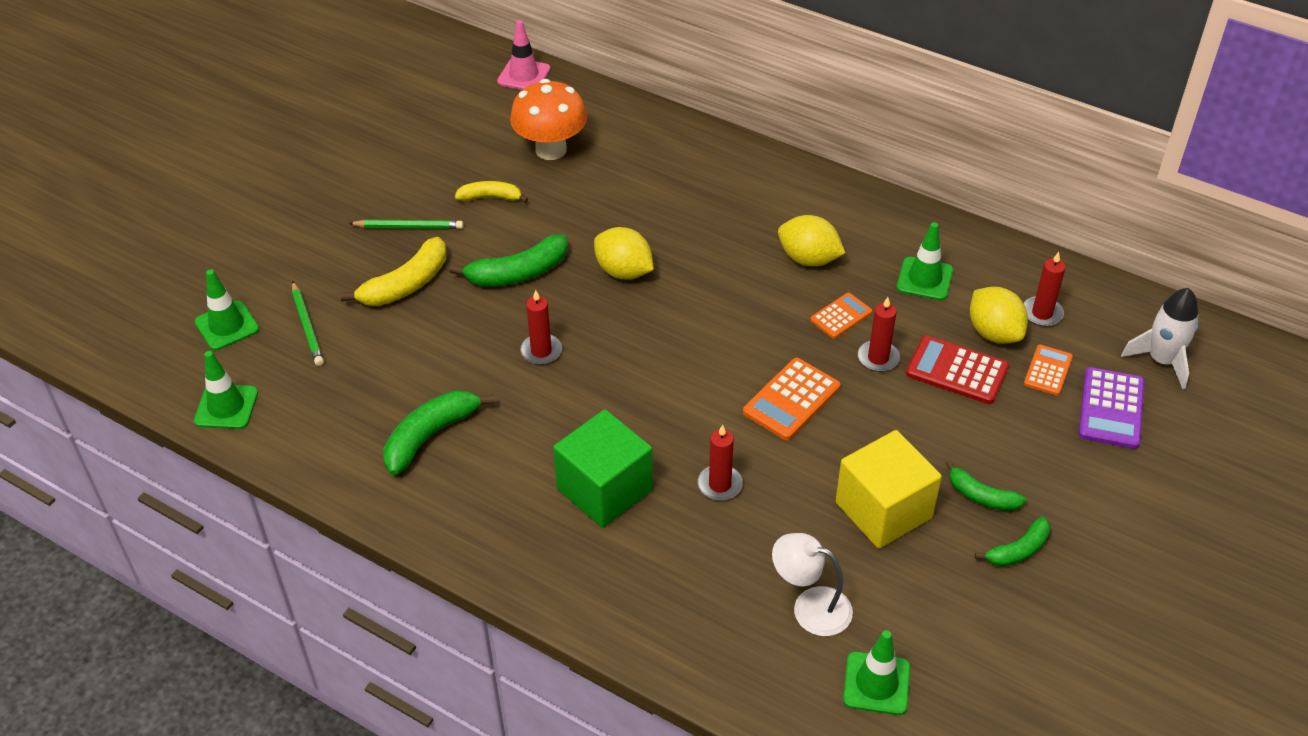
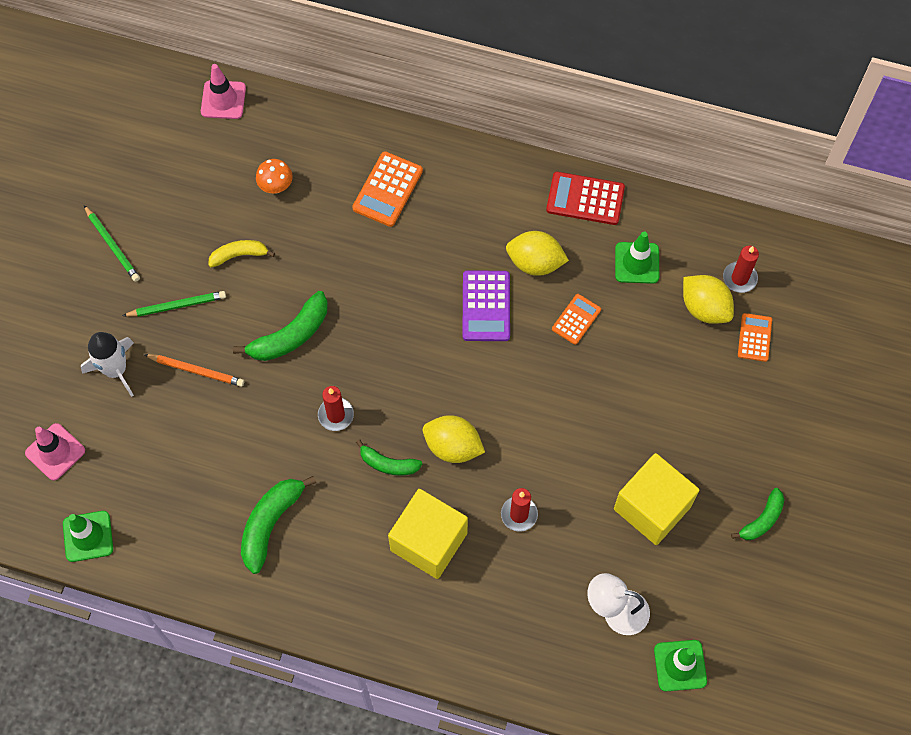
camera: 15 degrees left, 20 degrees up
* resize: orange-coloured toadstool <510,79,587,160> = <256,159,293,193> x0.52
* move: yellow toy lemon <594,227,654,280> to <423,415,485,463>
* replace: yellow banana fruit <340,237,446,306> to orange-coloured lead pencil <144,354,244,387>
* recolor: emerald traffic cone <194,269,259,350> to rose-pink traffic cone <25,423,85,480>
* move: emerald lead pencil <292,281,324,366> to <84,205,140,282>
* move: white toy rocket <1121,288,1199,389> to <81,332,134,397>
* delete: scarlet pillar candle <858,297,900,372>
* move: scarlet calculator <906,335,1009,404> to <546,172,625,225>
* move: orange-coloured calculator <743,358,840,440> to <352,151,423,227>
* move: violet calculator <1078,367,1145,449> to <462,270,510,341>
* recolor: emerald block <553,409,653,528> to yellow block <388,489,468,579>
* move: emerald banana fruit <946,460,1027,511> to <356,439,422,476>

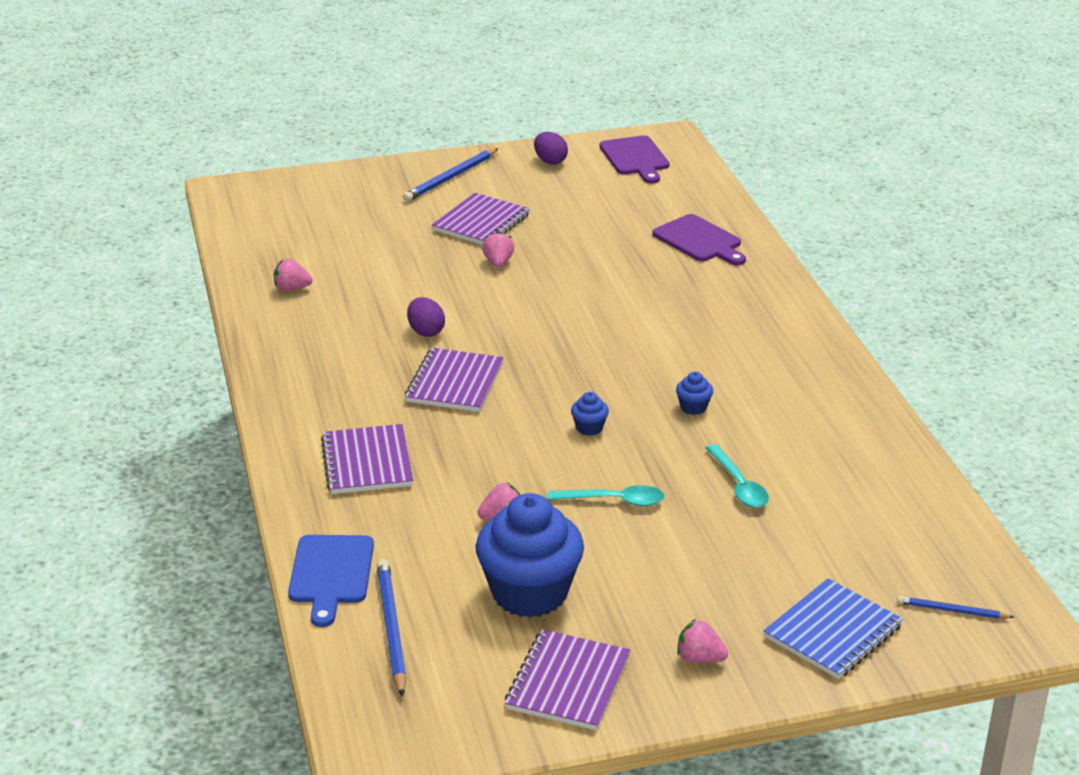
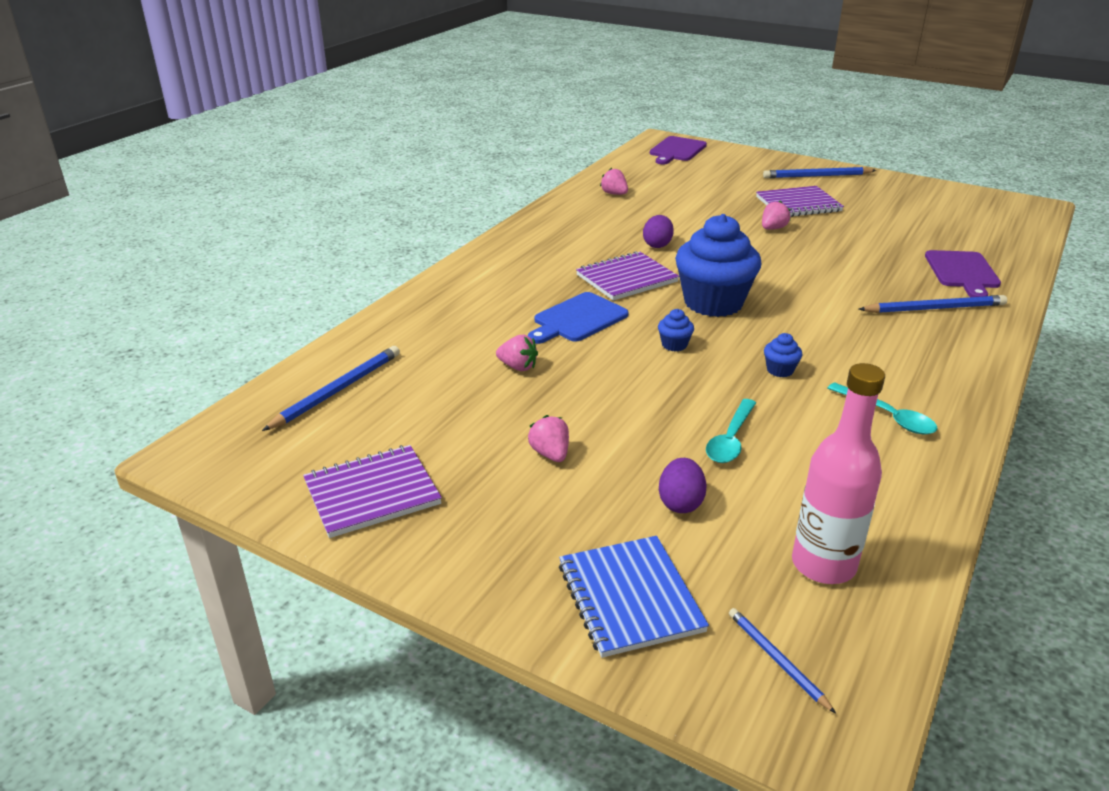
camera: 45 degrees right, 0 degrees up
* move: violet toy egg <534,132,568,164> to <659,458,707,513>
* move: violet chopping board <599,135,669,183> to <650,136,707,165>
* delete: violet notebook <321,424,413,494>
* move: aqua teaspoon <547,485,664,506> to <828,383,938,435>
* move: blue muffin <475,493,584,618> to <675,214,762,317>
* move: blue chopping board <288,535,374,627> to <528,292,629,344>
* rotate: blue notebook <763,578,903,679> = <559,536,709,658> 75 degrees clockwise
* move: rose-pink toy strawberry <677,619,728,663> to <528,415,569,462>
* insert: blue lead pencil <858,295,1007,313>
* insert: rose-pink flask <792,363,885,584>

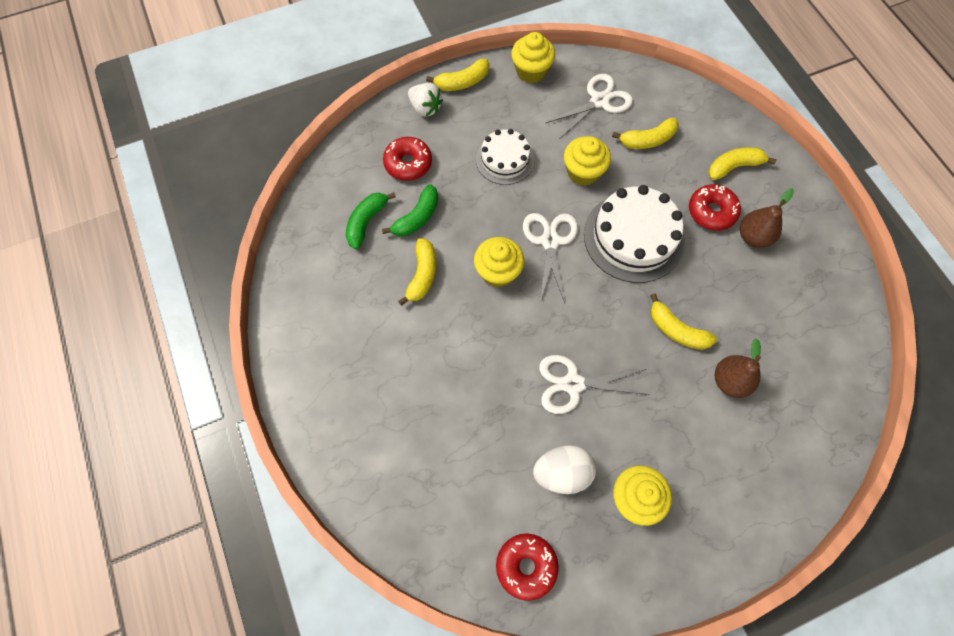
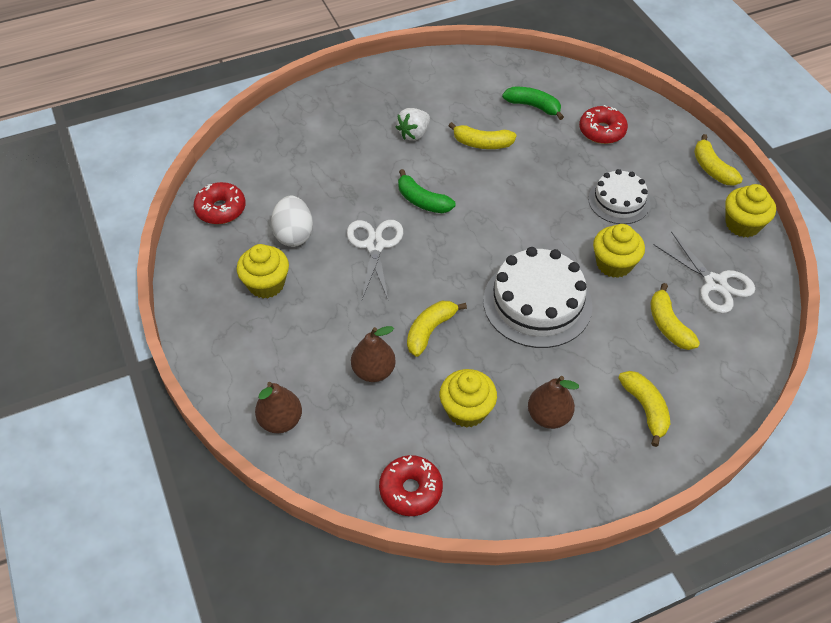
camera: 90 degrees right, 15 degrees down
* move: white toy strawberry <408,83,443,117> to <396,108,430,141>
* move: emerald banana fruit <382,184,438,236> to <398,169,456,213>
* move: scarlet donut <689,184,741,231> to <379,455,443,516>
* delete: white pair of scissors <523,213,578,303>
* move: yellow muffin <474,237,524,288> to <440,369,497,428>
* insert: russet pear fruit <255,382,302,433>

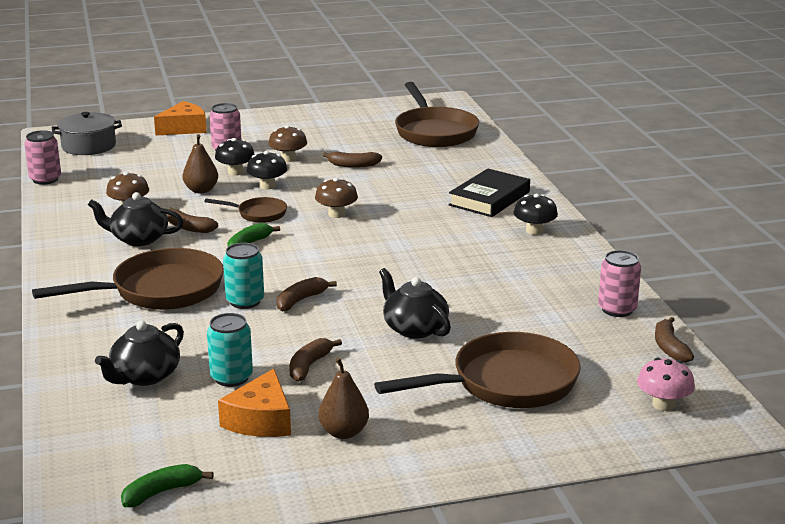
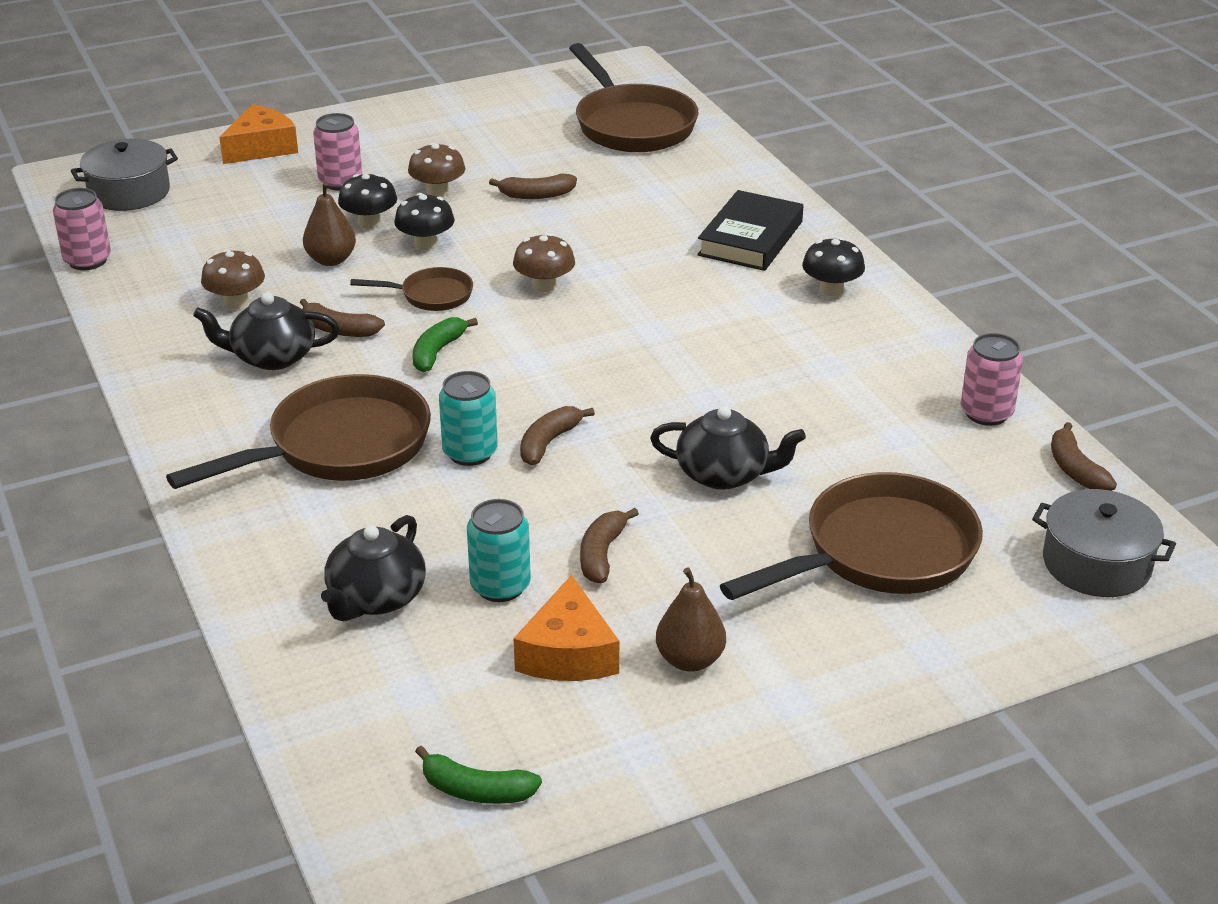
camera: 10 degrees left, 10 degrees up
* rotate: jet-black tea pot <379,268,451,339> = <650,406,806,490> 150 degrees clockwise
* replace: rose-pink toadstool <637,358,695,411> to grey pot <1032,489,1176,597>
* rotate: emerald banana fruit <121,464,214,507> = <415,745,542,804> 120 degrees counterclockwise

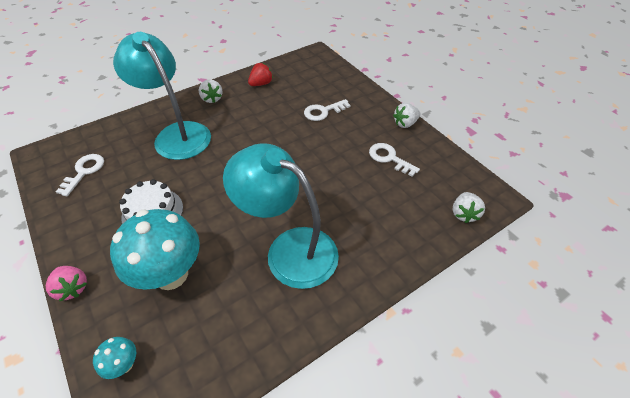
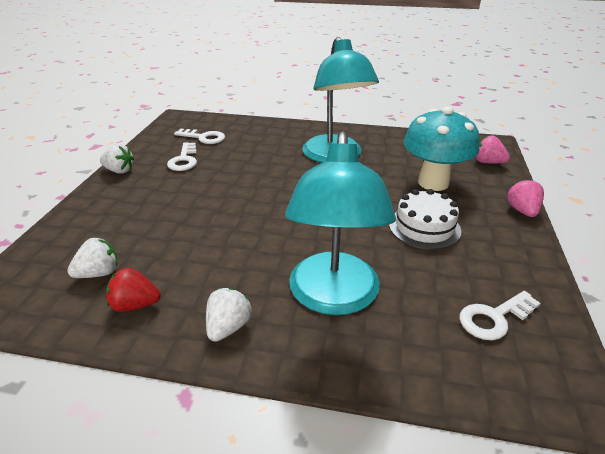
camera: 135 degrees left, 15 degrees down
* move: white door key <304,99,351,121> to <174,129,225,144>
* move: white toy strawberry <453,192,485,223> to <67,238,117,278>
* replace: aqua toadstool <93,337,136,379> to rose-pink toy strawberry <476,135,510,164>

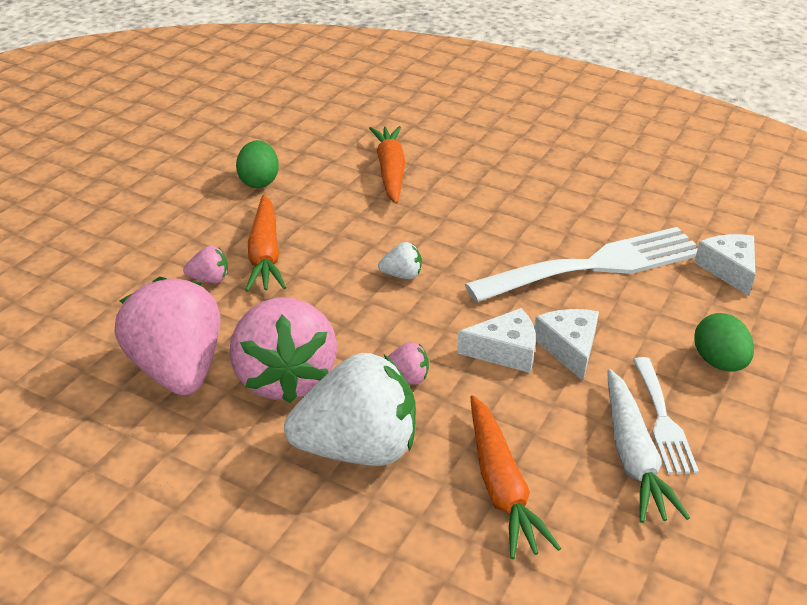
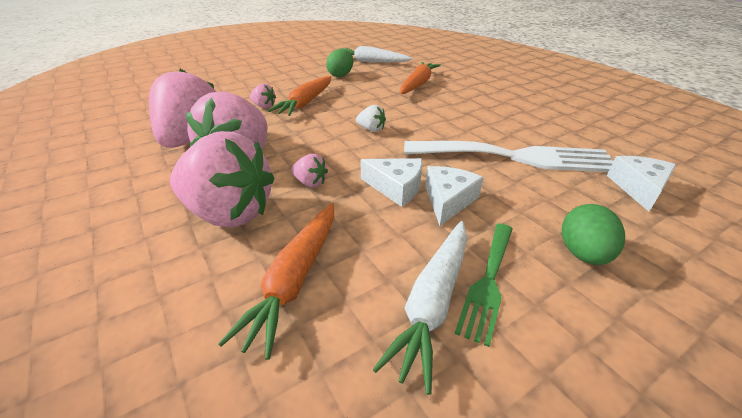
camera: 30 degrees right, 0 degrees up
* recolor: white toy strawberry <284,353,416,466> to rose-pink toy strawberry <170,131,275,227>
* recolor: white fork <633,357,699,474> to emerald fork <455,224,513,347>
* insert: white carrot <341,46,412,63>

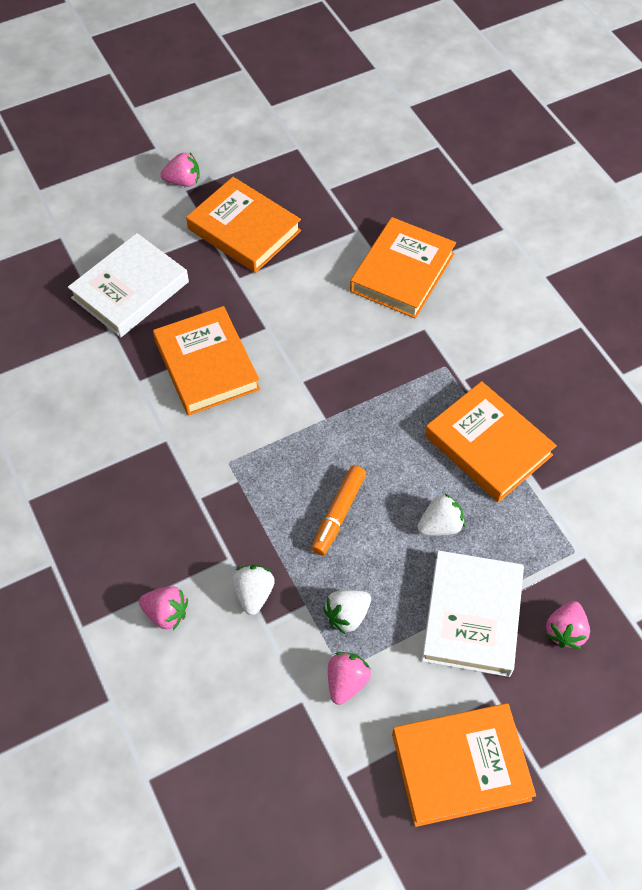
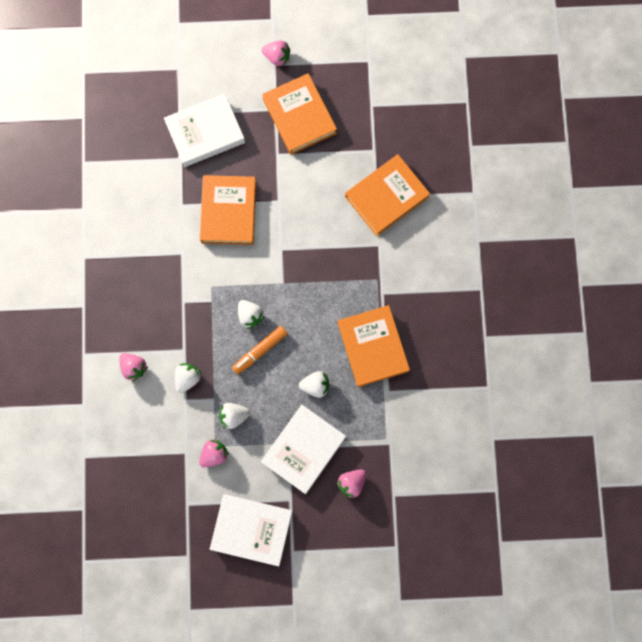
camera: 25 degrees right, 20 degrees up
* recolor: orange-coloured book <392,703,536,827> to white book <210,494,293,567>
* insert: white toy strawberry <238,300,265,329>

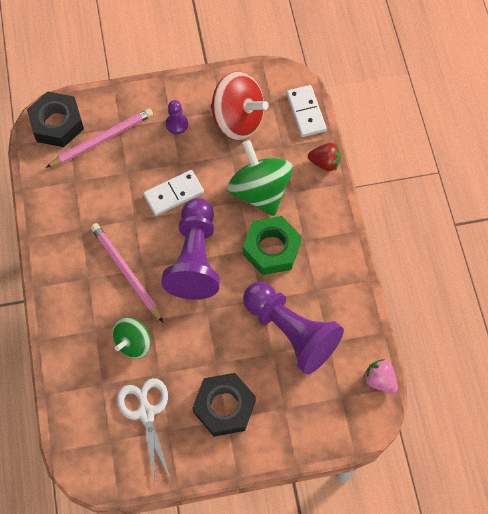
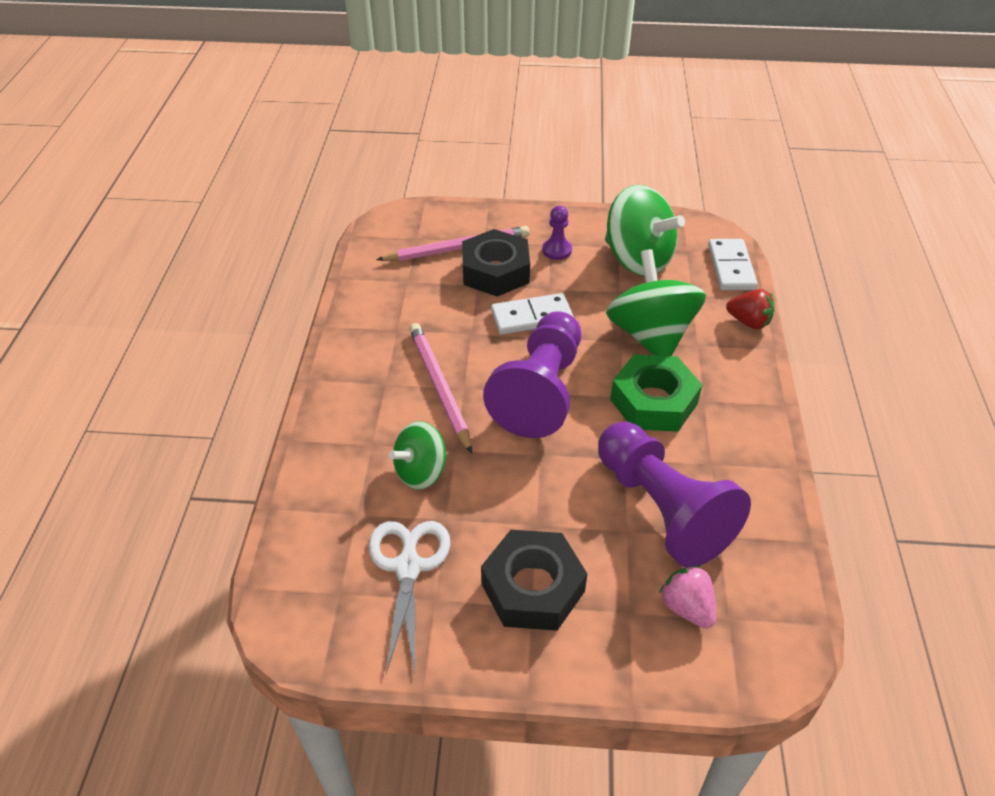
camera: 15 degrees right, 20 degrees down
* recolor: scarlet toy top <210,71,269,140> to emerald toy top <605,185,685,276>
* move: jet-black nut <27,91,84,147> to <462,229,530,297>
* move: rose-pink toy strawberry <363,359,398,393> to <659,565,716,628>

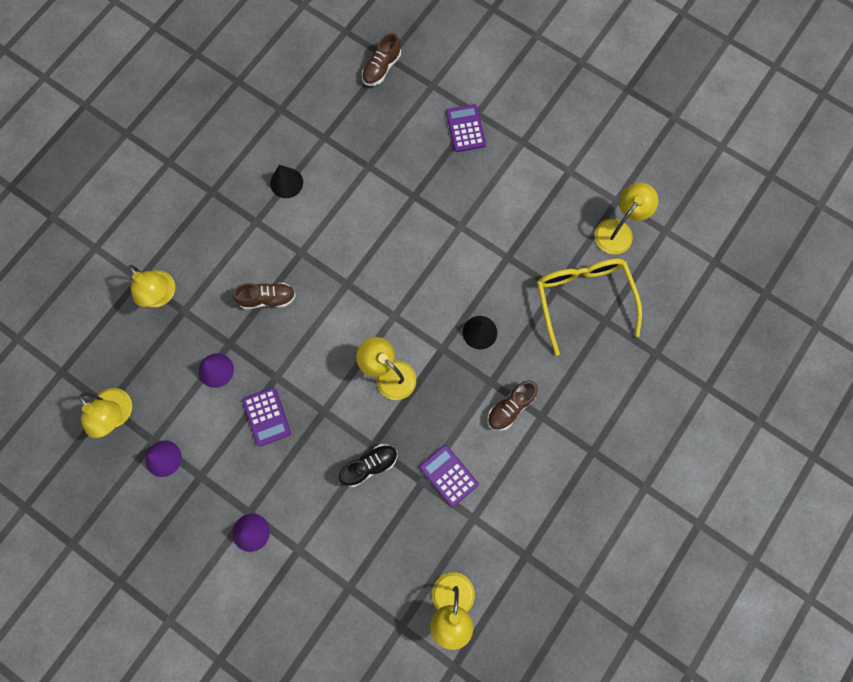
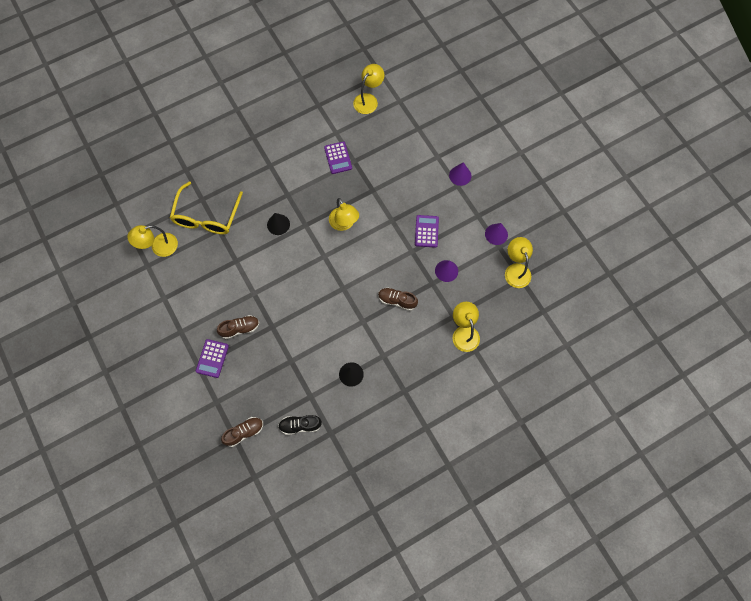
camera: 155 degrees left, 5 degrees down
* move: russet lace-up shoe <487,380,538,431> to <217,315,259,339>
* move: jet-black lace-up shoe <339,444,398,487> to <278,415,322,435>

